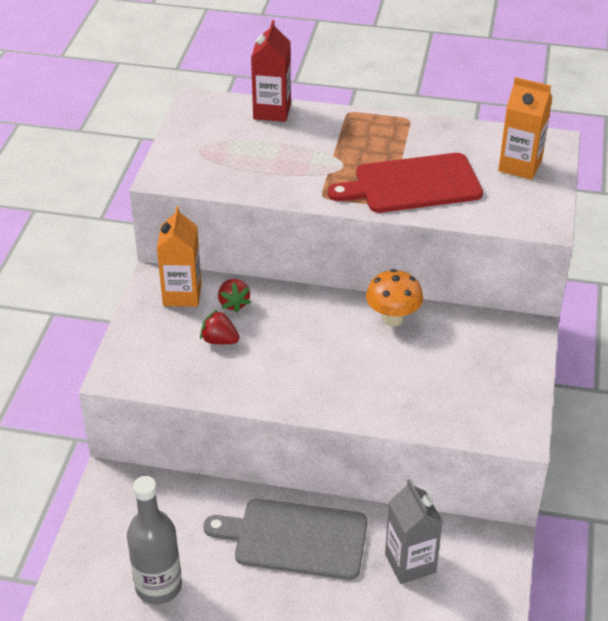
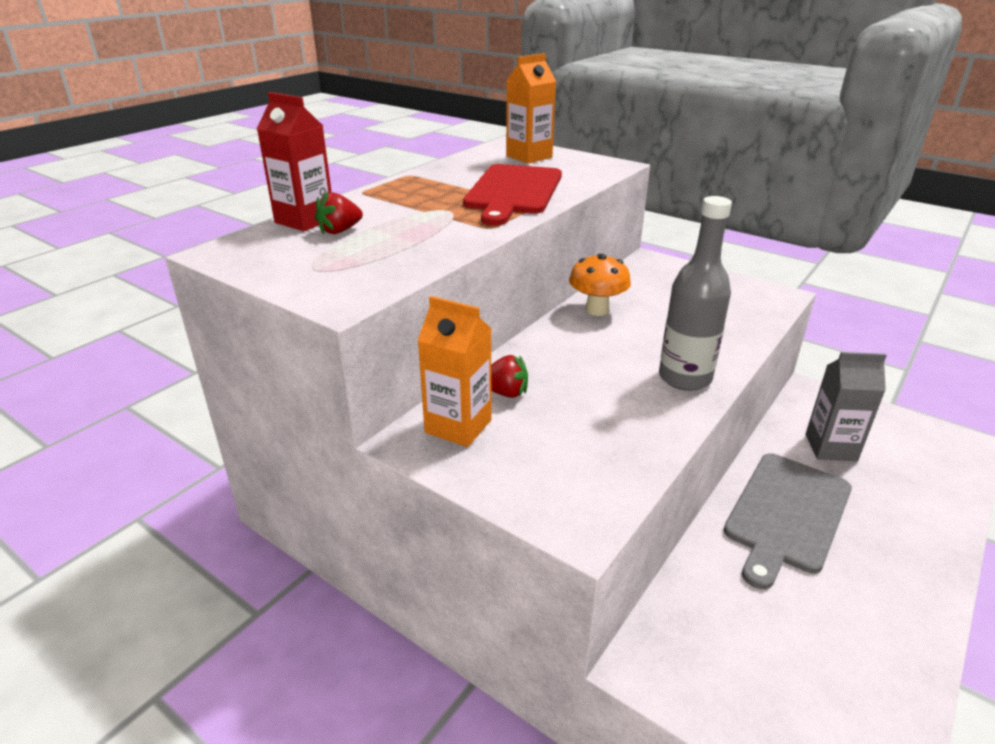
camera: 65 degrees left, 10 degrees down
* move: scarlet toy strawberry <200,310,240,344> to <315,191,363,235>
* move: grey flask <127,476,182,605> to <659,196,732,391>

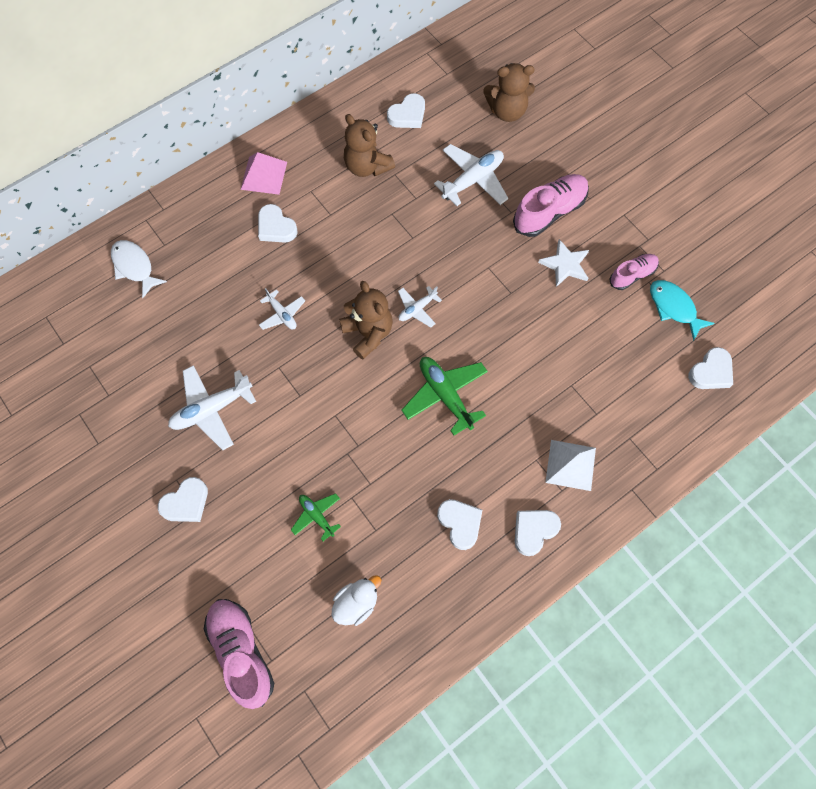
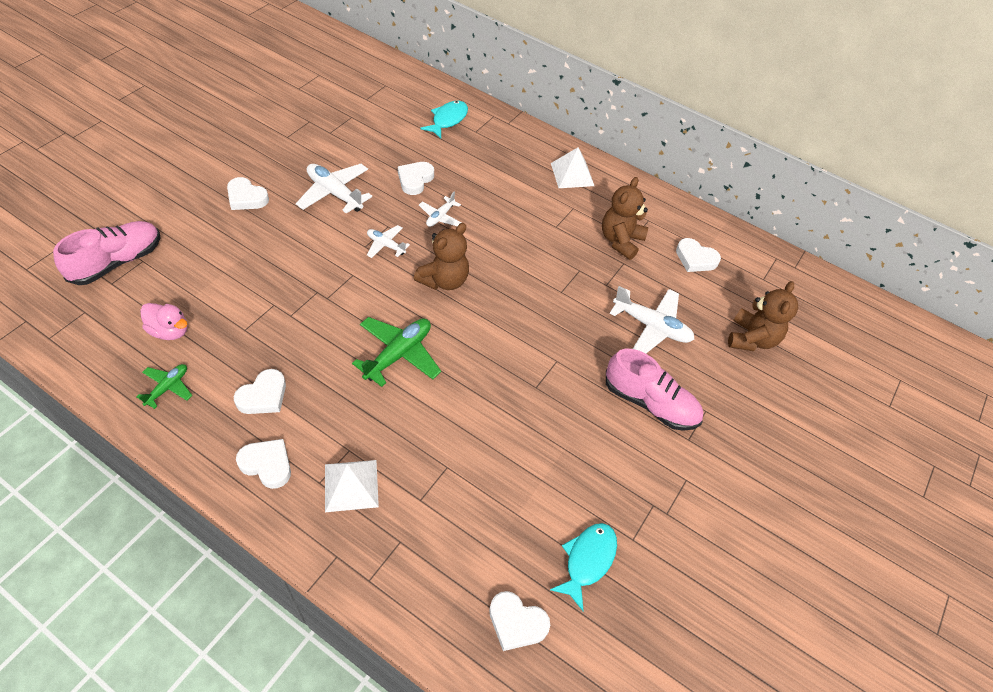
camera: 65 degrees right, 15 degrees down
* rotate: russet stuffed bear <484,63,535,122> = <728,281,798,351> 135 degrees counterclockwise
* recolor: rose-pink pyramid <241,152,287,195> to white pyramid <551,147,594,188>
* move: white love heart <258,204,298,242> to <398,162,434,195>
* delete: white star shape <538,239,589,287>
* recolor: white toy fish <111,240,167,298> to aqua toy fish <420,101,468,139>
* delete: rose-pink lace-up shoe <609,254,659,290>
* move: white toy plane <398,286,442,328> to <367,225,410,258>
* move: emerald toy plane <291,493,341,541> to <136,364,192,409>
* recolor: white toy duck <332,575,381,626> to rose-pink toy duck <140,303,187,340>

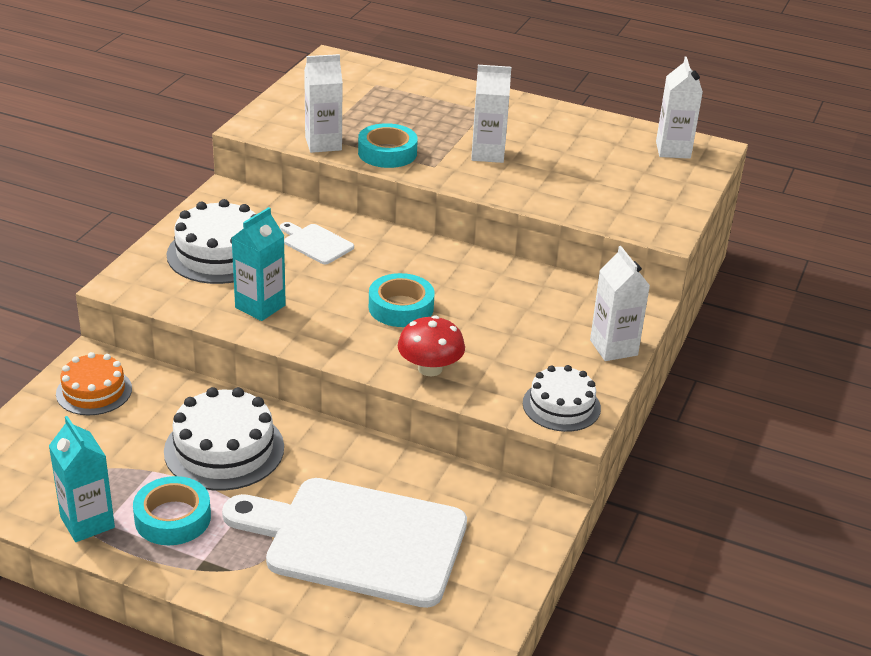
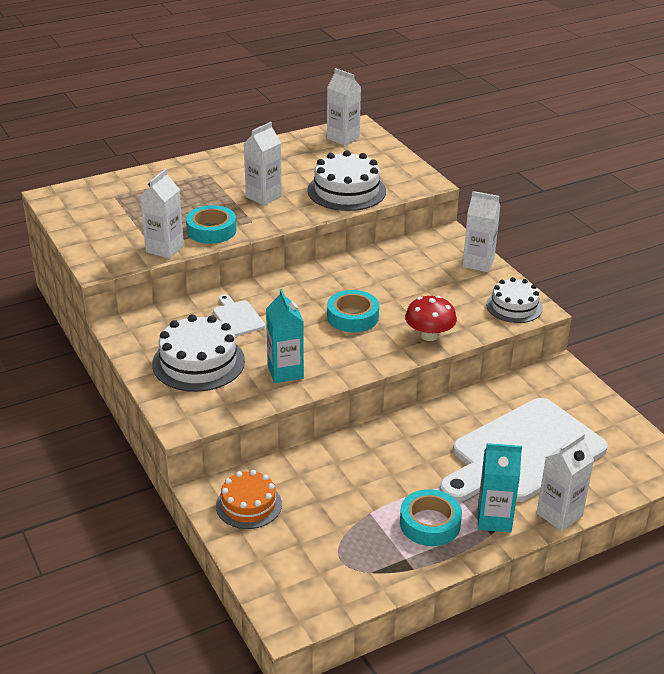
camera: 50 degrees left, 0 degrees up
* rotate: white chopping board <280,222,354,264> = <213,294,265,336> 75 degrees clockwise
* move: white layer cake <164,387,284,491> to <307,150,386,211>
* move: aqua milk carton <49,416,115,542> to <478,443,522,533>
* insert: white milk carton <537,433,594,531>

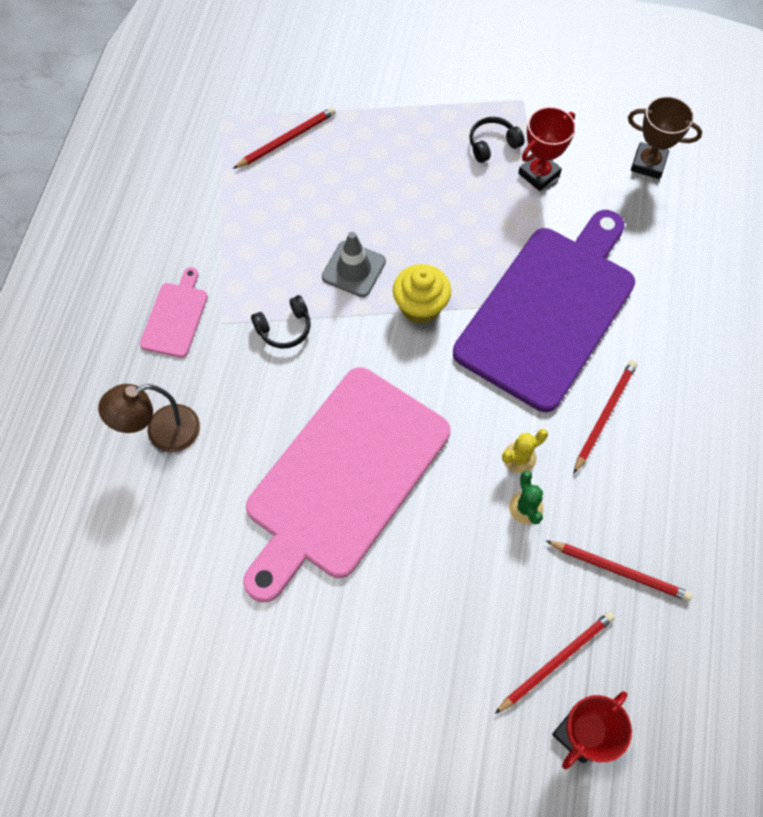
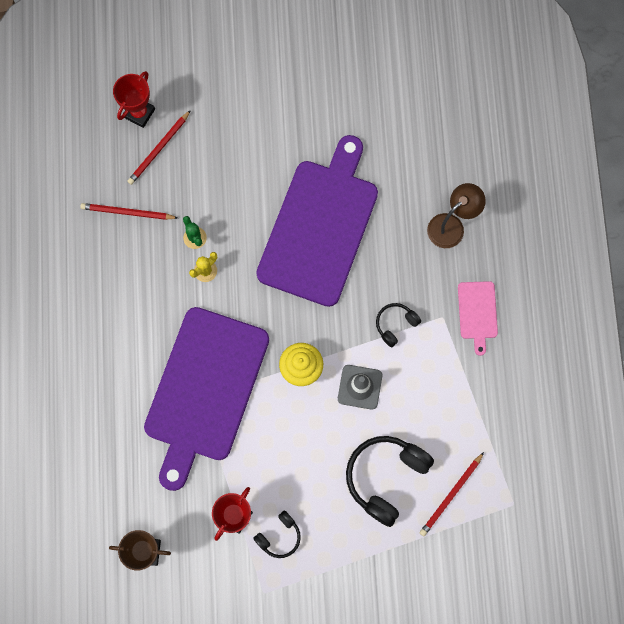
camera: 165 degrees right, 10 degrees up
* delete: scarlet lead pencil <573,360,637,474>
* recolor: rose-pink chopping board <243,367,450,602> to violet chopping board <256,135,378,307>
* insert: jet-black over-ear headphones <346,436,434,527>

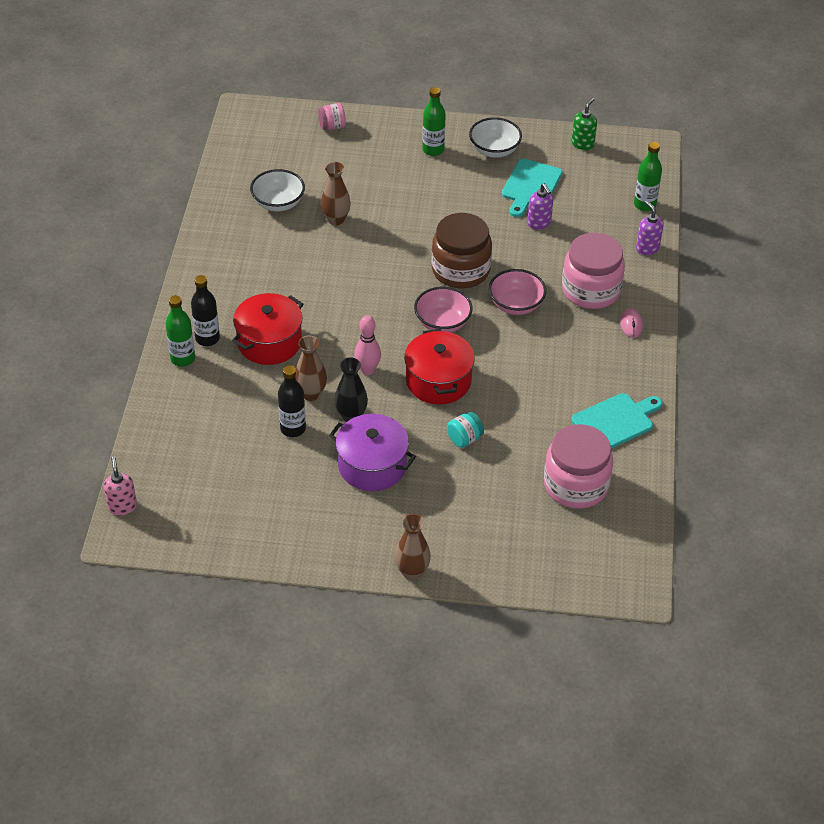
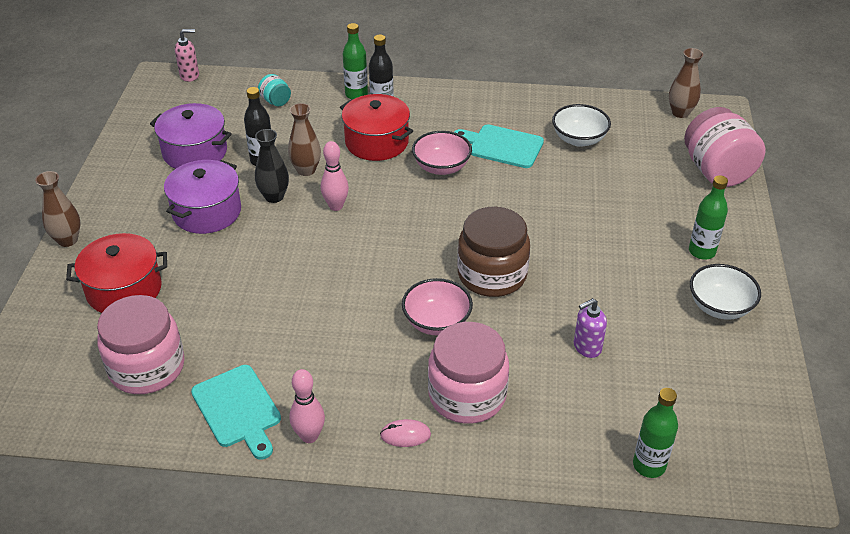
camera: 90 degrees right, 5 degrees down
* delete: emerald soap dispenser <572,98,597,150>
* resize: rose-pink jam jar <318,103,346,130> = <684,107,766,187> x2.19
* move: aqua chopping board <502,159,562,217> to <454,125,544,168>
* move: russet vase <321,162,351,225> to <669,48,703,118>
* delete: violet soap dispenser <636,201,664,255>
* move: rose-pink deep dish <414,287,473,333> to <412,131,472,175>
* move: scarlet pot <404,329,475,404> to <66,233,167,313>
* move: aqua jam jar <447,412,484,448> to <258,74,291,107>
* insert: violet pot <150,103,232,169>
* insert: rose-pink tenpin <290,369,325,443>

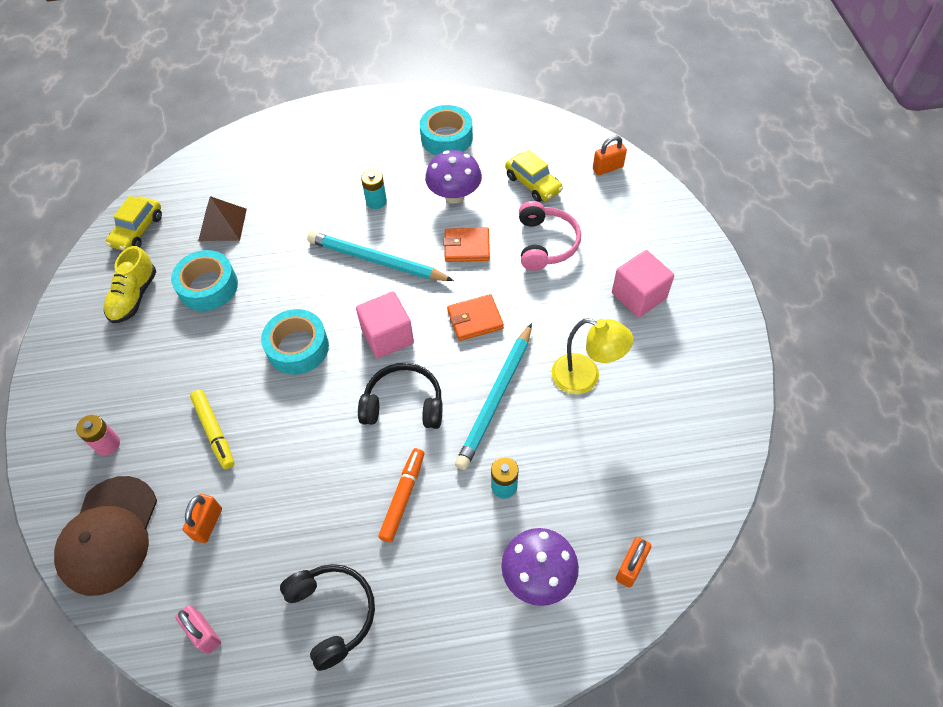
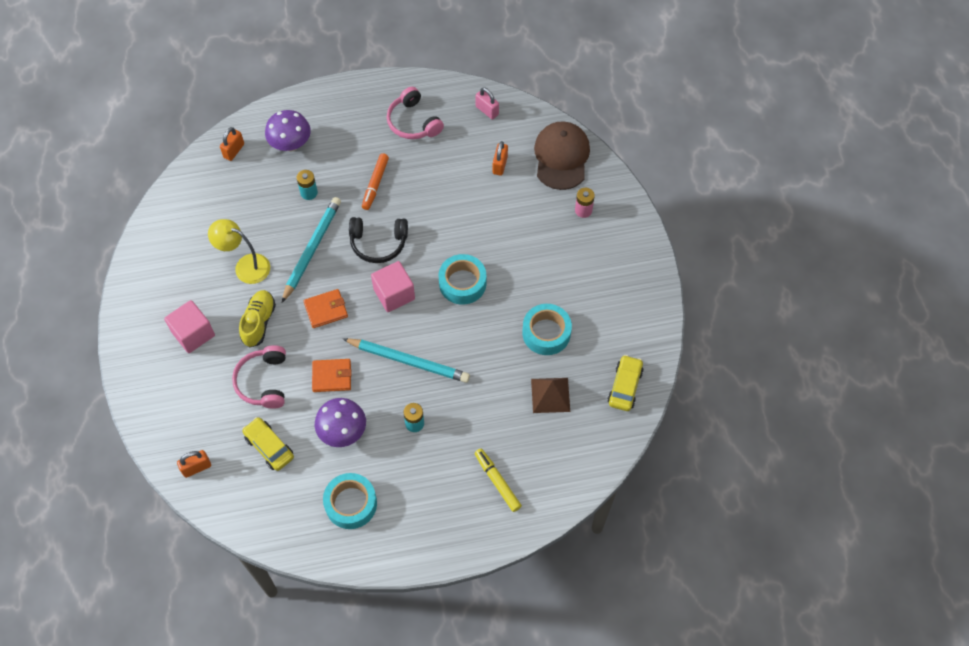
camera: 175 degrees right, 5 degrees up
* move: yellow lace-up shoe <104,246,156,323> to <239,290,276,347>
* move: yellow felt pen <190,390,234,469> to <474,449,522,512>
* recolor: jet-black over-ear headphones <280,564,375,671> to rose-pink over-ear headphones <387,87,444,139>

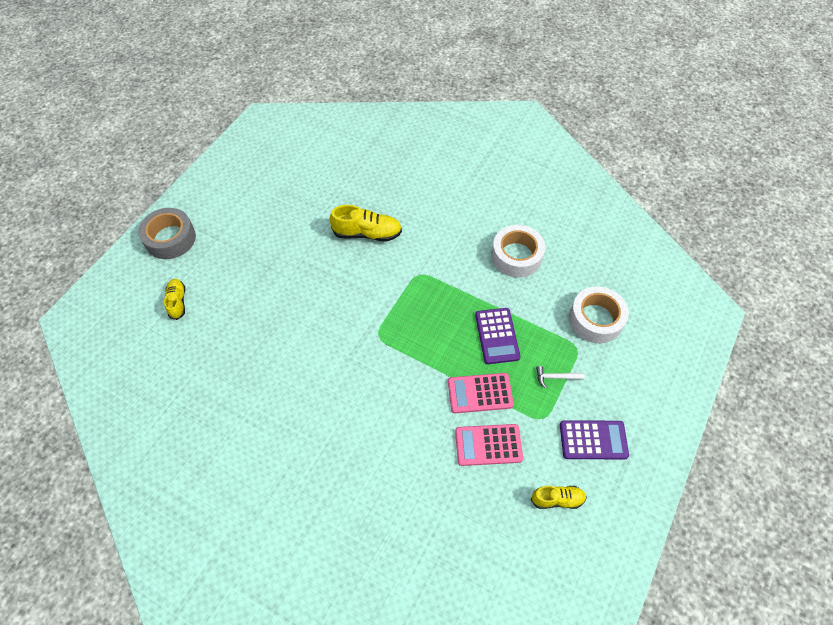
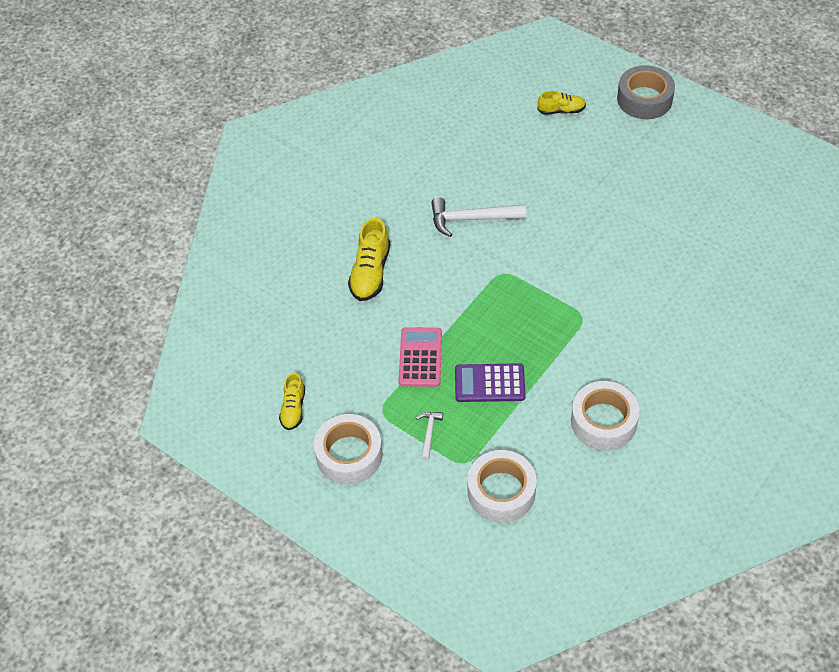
camera: 100 degrees right, 5 degrees down
* move: yellow lace-up shoe <330,205,402,242> to <348,218,390,301>
* replace: violet calculator <560,420,629,459> to white sticky tape <314,414,382,484>
* delete: rose-pink calculator <455,424,523,466>
* insert: white carpenter's hammer <431,197,526,237>

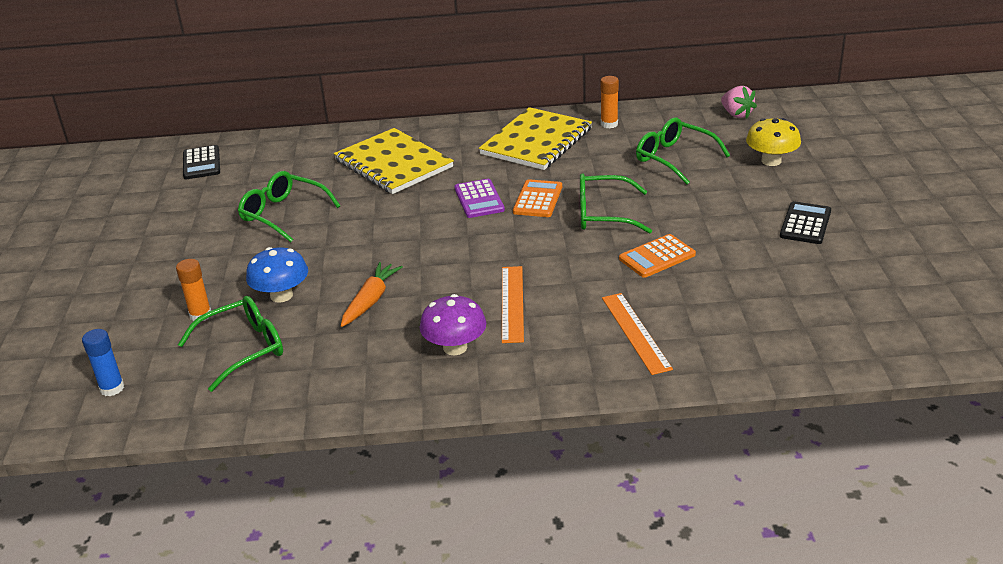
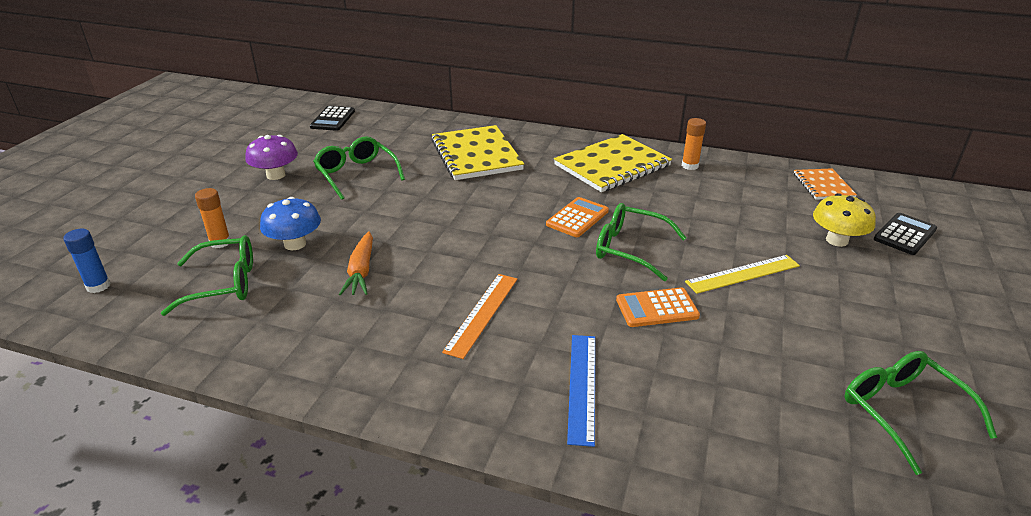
camera: 20 degrees right, 0 degrees up
* replace: rose-pink toy strawberry <721,86,757,118> to orange-coloured notebook <794,168,857,200>
* move: emerald eyeglasses <636,117,730,185> to <844,351,997,475>
* delete: violet calculator <454,179,505,218>
* move: jet-black calculator <780,201,831,244> to <874,213,937,255>
* rotate: orange-coloured carrot <341,262,403,327> = <339,231,373,295> 135 degrees clockwise
* recolor: orange-coloured ruler <602,293,673,375> to blue ruler <567,335,595,447>
* move: violet toadstool <420,294,486,355> to <245,135,298,180>
* insert: yellow ruler <685,255,800,294>

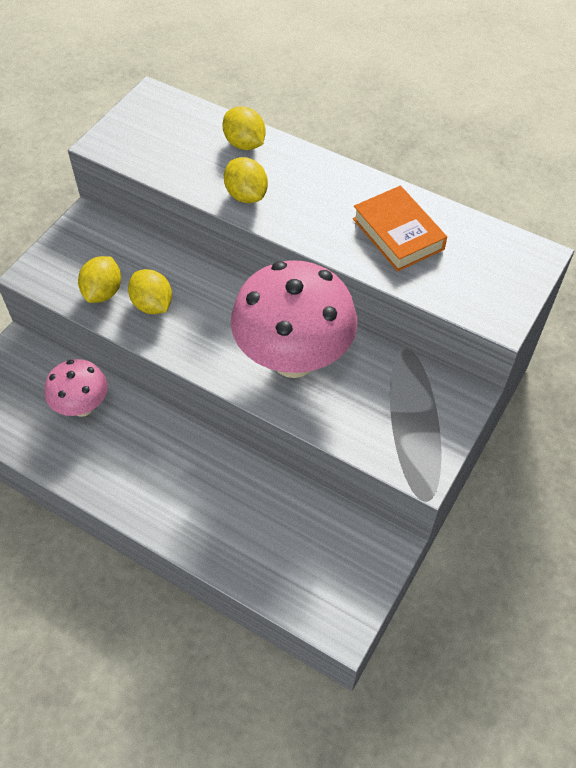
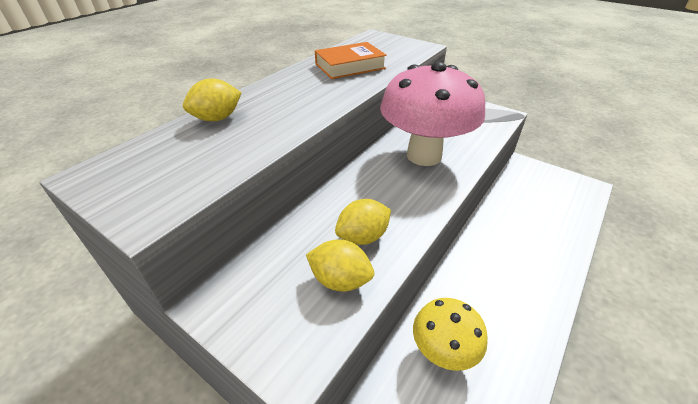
camera: 85 degrees left, 15 degrees down
* delete: yellow toy lemon <224,157,268,203>
* recolor: rose-pink toadstool <45,359,108,417> to yellow toadstool <413,298,488,371>

